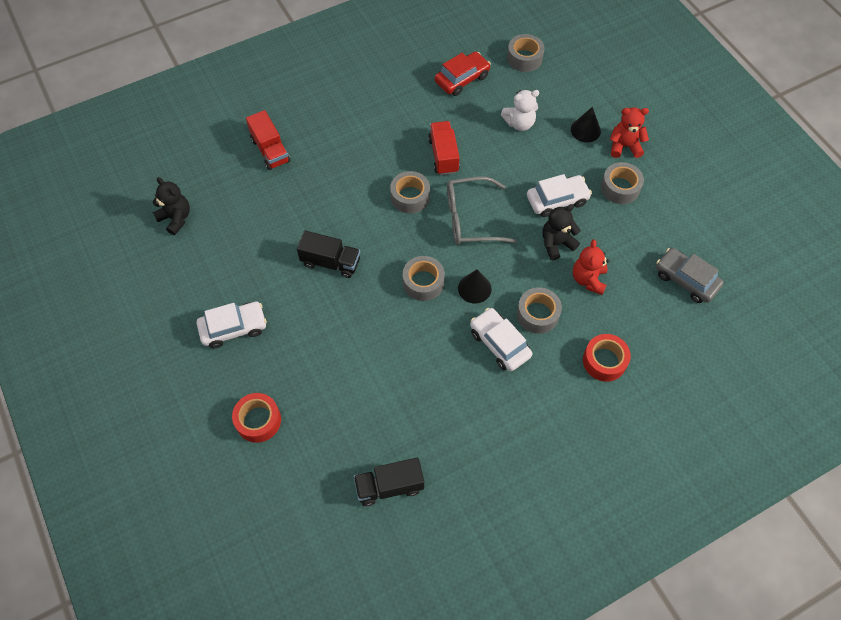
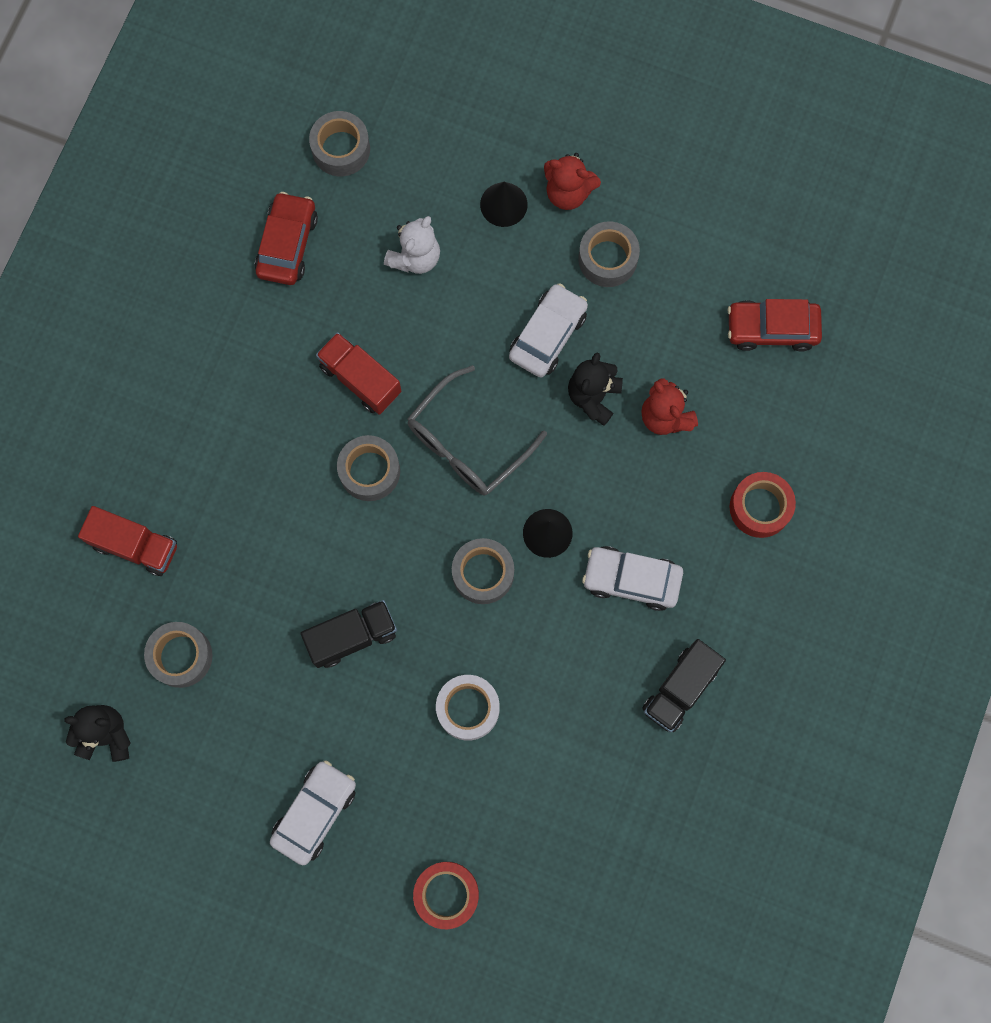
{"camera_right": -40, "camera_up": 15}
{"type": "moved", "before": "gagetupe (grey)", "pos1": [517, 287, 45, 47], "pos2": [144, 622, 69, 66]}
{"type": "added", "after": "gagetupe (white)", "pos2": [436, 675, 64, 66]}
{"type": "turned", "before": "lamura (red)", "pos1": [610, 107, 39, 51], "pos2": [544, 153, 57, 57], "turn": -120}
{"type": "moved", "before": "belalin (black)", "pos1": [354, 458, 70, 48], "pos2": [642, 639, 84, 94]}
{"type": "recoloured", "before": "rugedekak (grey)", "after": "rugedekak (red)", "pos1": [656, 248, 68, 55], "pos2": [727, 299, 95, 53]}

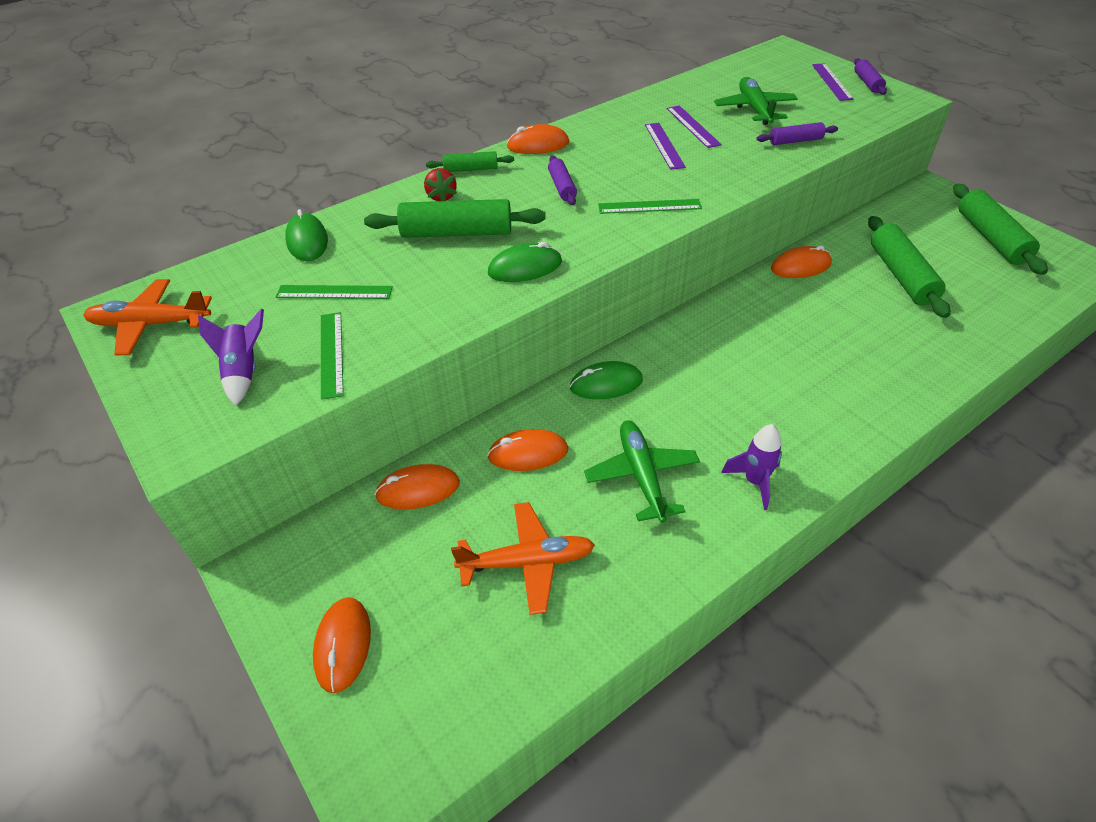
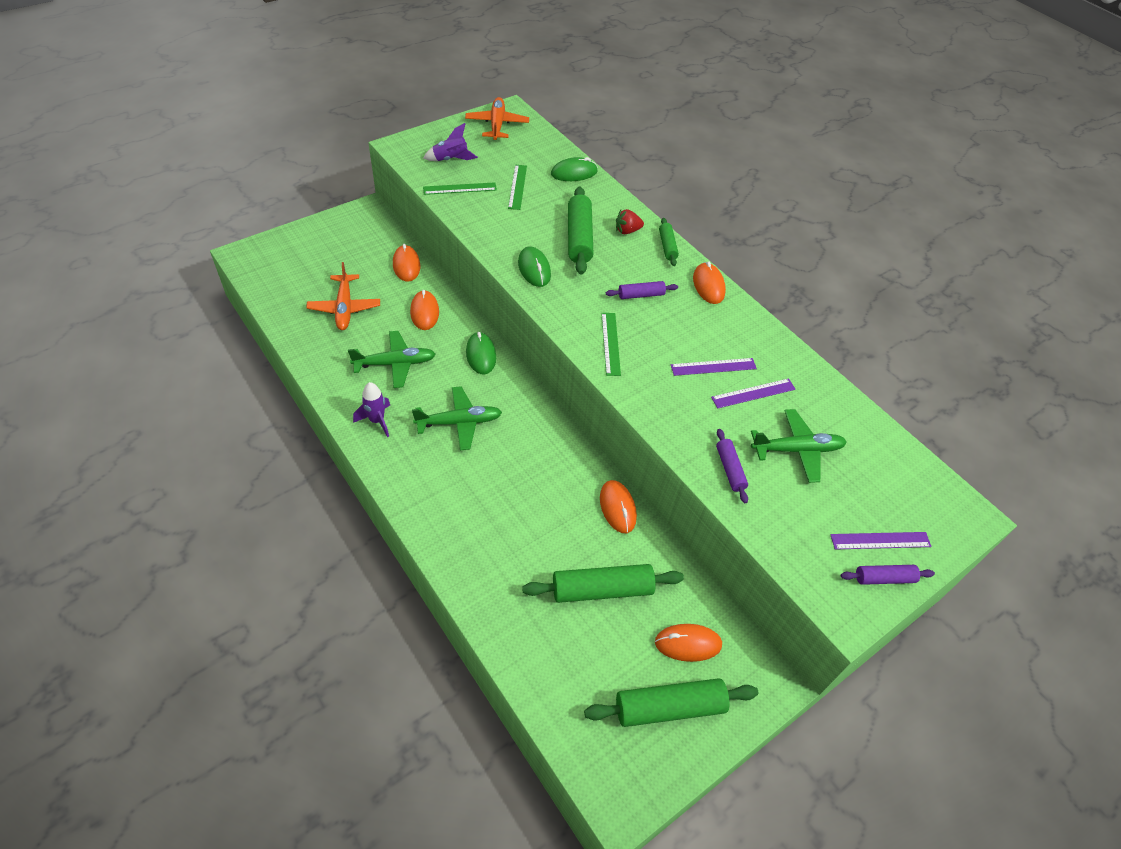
{"camera_right": 85, "camera_up": 5}
{"type": "added", "after": "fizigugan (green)", "pos2": [412, 386, 90, 64]}
{"type": "moved", "before": "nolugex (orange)", "pos1": [313, 597, 58, 96], "pos2": [655, 624, 67, 38]}

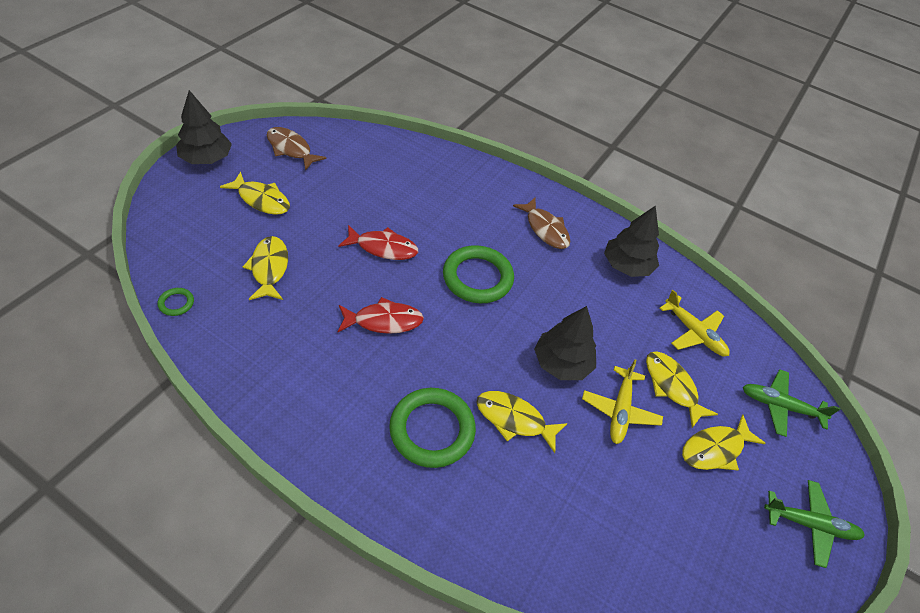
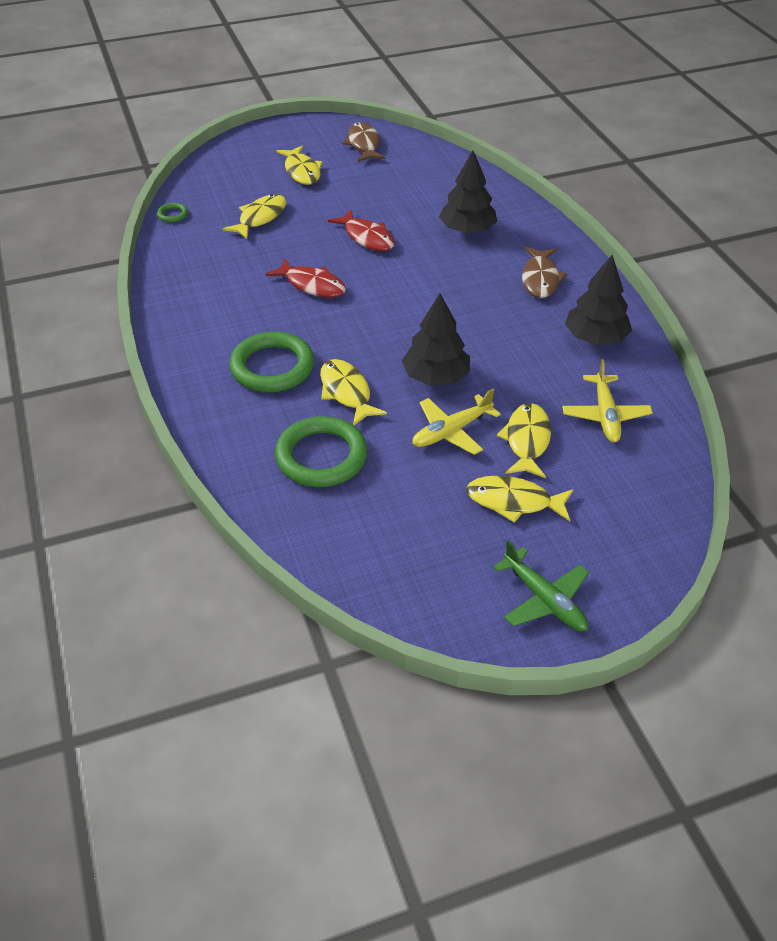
{"camera_right": 45, "camera_up": -5}
{"type": "moved", "before": "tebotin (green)", "pos1": [443, 245, 71, 58], "pos2": [275, 416, 93, 71]}
{"type": "moved", "before": "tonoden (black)", "pos1": [176, 90, 56, 74], "pos2": [439, 150, 58, 84]}
{"type": "removed", "before": "fizigugan (green)", "pos1": [743, 369, 97, 68]}

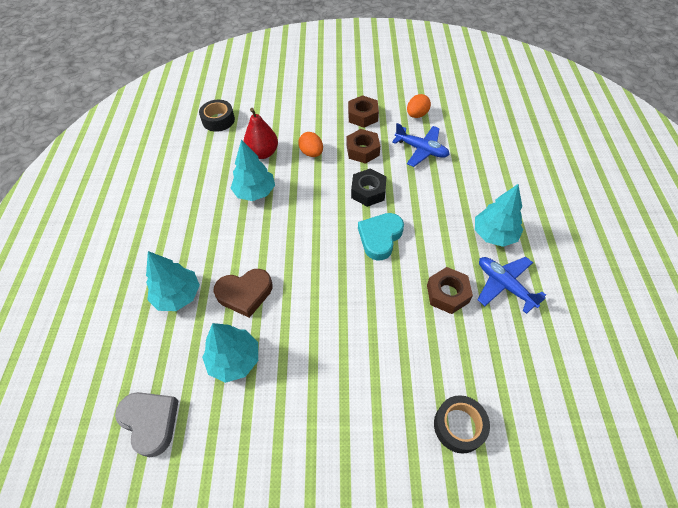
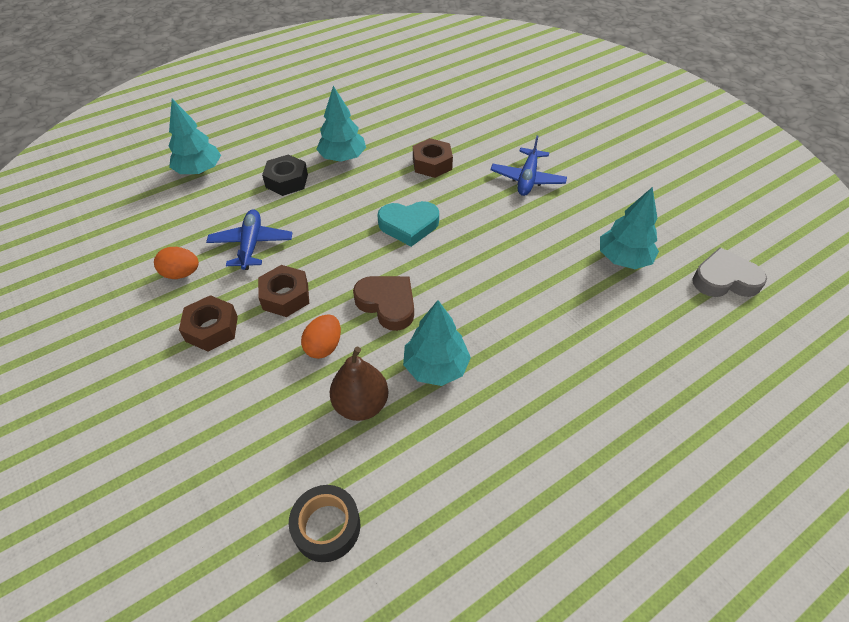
{"camera_right": -125, "camera_up": -5}
{"type": "moved", "before": "tonoden (turquoise)", "pos1": [146, 251, 54, 60], "pos2": [169, 99, 52, 75]}
{"type": "moved", "before": "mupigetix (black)", "pos1": [351, 168, 35, 39], "pos2": [262, 154, 46, 42]}
{"type": "recoloured", "before": "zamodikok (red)", "after": "zamodikok (brown)", "pos1": [243, 108, 35, 51], "pos2": [330, 347, 59, 74]}
{"type": "moved", "before": "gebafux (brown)", "pos1": [213, 269, 60, 49], "pos2": [353, 276, 61, 55]}
{"type": "moved", "before": "fizigugan (blue)", "pos1": [478, 257, 68, 57], "pos2": [491, 135, 76, 61]}
{"type": "turned", "before": "gebafux (grey)", "pos1": [115, 392, 64, 65], "pos2": [692, 247, 75, 50], "turn": 75}
{"type": "removed", "before": "gagetupe (black)", "pos1": [434, 395, 56, 59]}

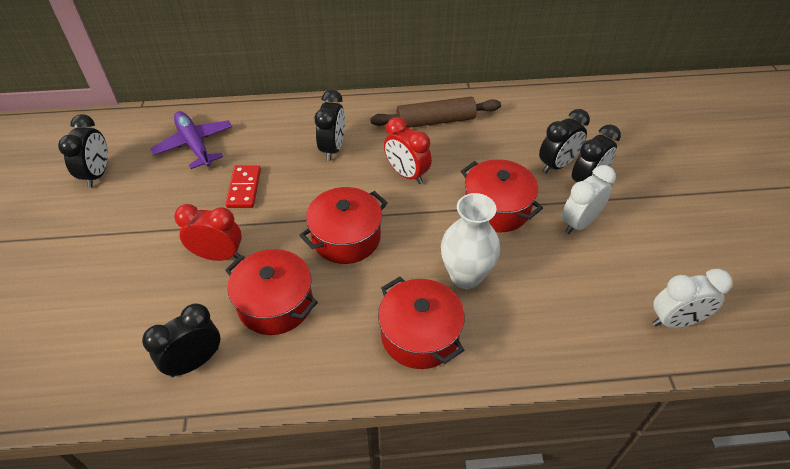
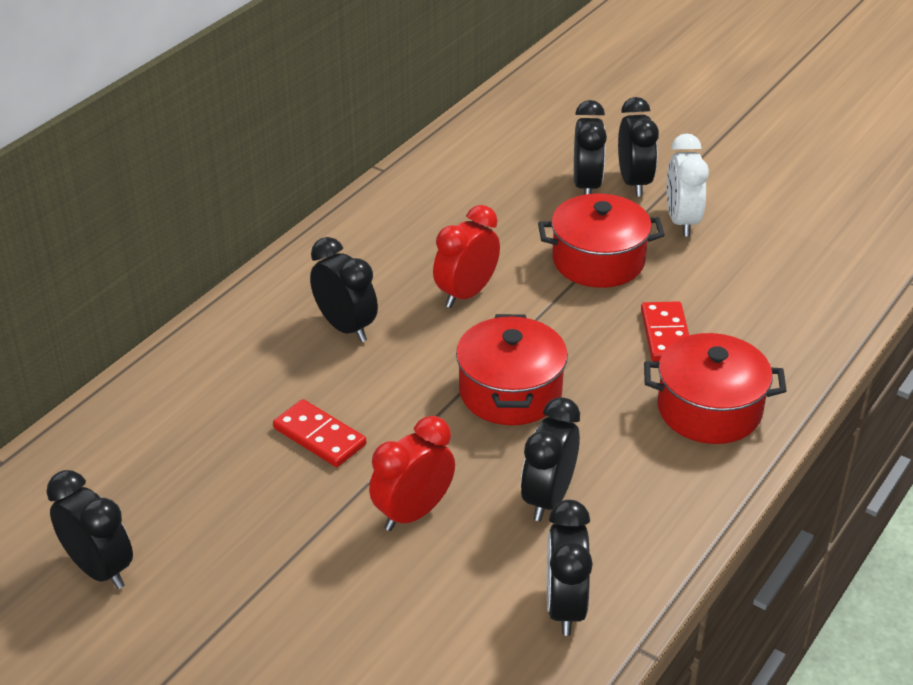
{"camera_right": -50, "camera_up": -10}
{"type": "turned", "before": "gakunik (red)", "pos1": [384, 117, 48, 67], "pos2": [433, 205, 67, 103], "turn": 135}
{"type": "replaced", "before": "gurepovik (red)", "after": "gakunik (black)", "pos1": [225, 249, 93, 86], "pos2": [521, 397, 59, 124]}
{"type": "replaced", "before": "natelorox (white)", "after": "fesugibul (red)", "pos1": [441, 193, 59, 96], "pos2": [641, 301, 48, 61]}
{"type": "removed", "before": "fizigugan (purple)", "pos1": [150, 111, 82, 58]}
{"type": "removed", "before": "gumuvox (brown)", "pos1": [370, 97, 131, 31]}
{"type": "removed", "before": "gakunik (white)", "pos1": [653, 269, 80, 59]}

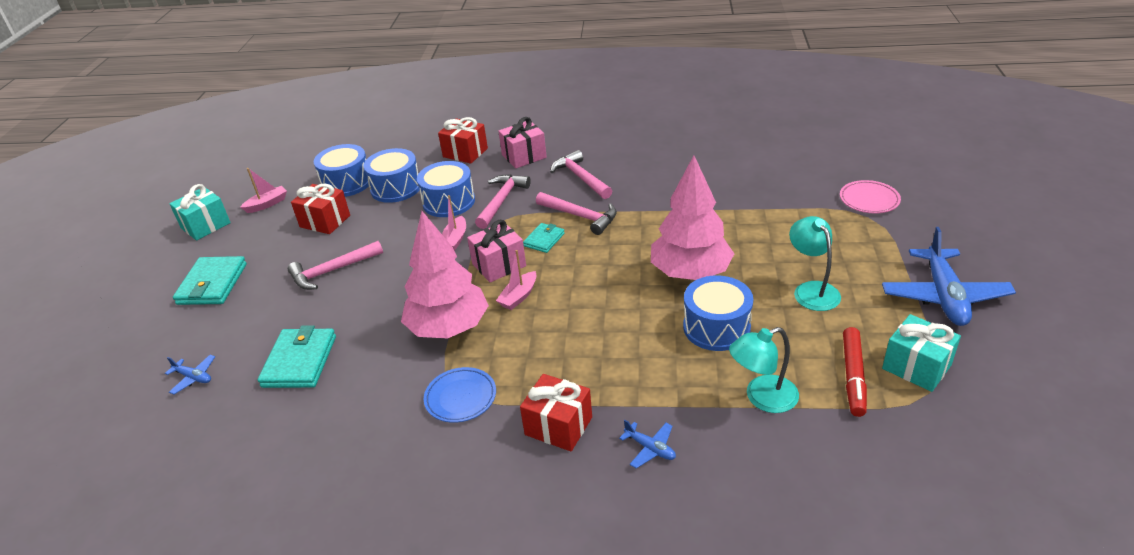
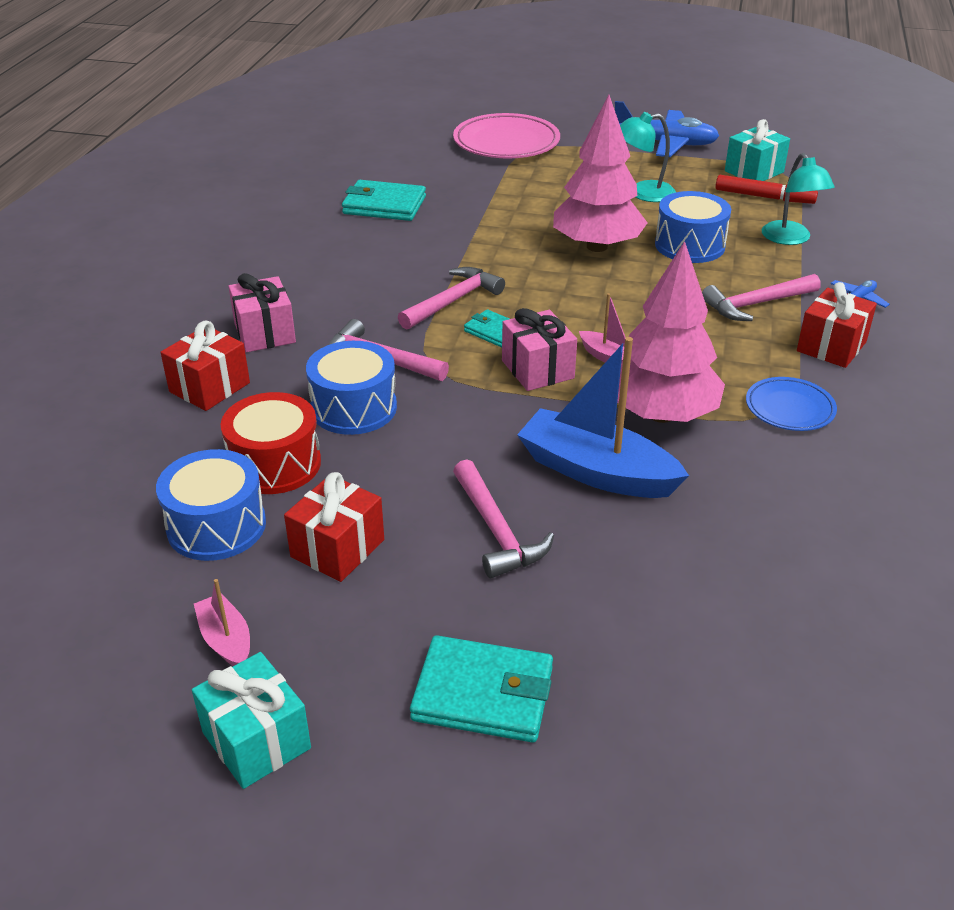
{"camera_right": -85, "camera_up": 0}
{"type": "recoloured", "before": "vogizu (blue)", "after": "vogizu (red)", "pos1": [364, 148, 56, 55], "pos2": [221, 392, 100, 102]}
{"type": "moved", "before": "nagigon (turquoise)", "pos1": [258, 325, 78, 63], "pos2": [342, 180, 84, 41]}
{"type": "resized", "before": "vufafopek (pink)", "pos1": [840, 180, 61, 33], "pos2": [453, 113, 107, 46], "scale": 1.75}
{"type": "added", "after": "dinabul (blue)", "pos2": [517, 337, 172, 161]}
{"type": "moved", "before": "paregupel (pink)", "pos1": [550, 150, 62, 49], "pos2": [702, 274, 119, 47]}
{"type": "removed", "before": "fizigugan (blue)", "pos1": [165, 355, 50, 39]}
{"type": "removed", "before": "dinabul (pink)", "pos1": [442, 195, 24, 56]}

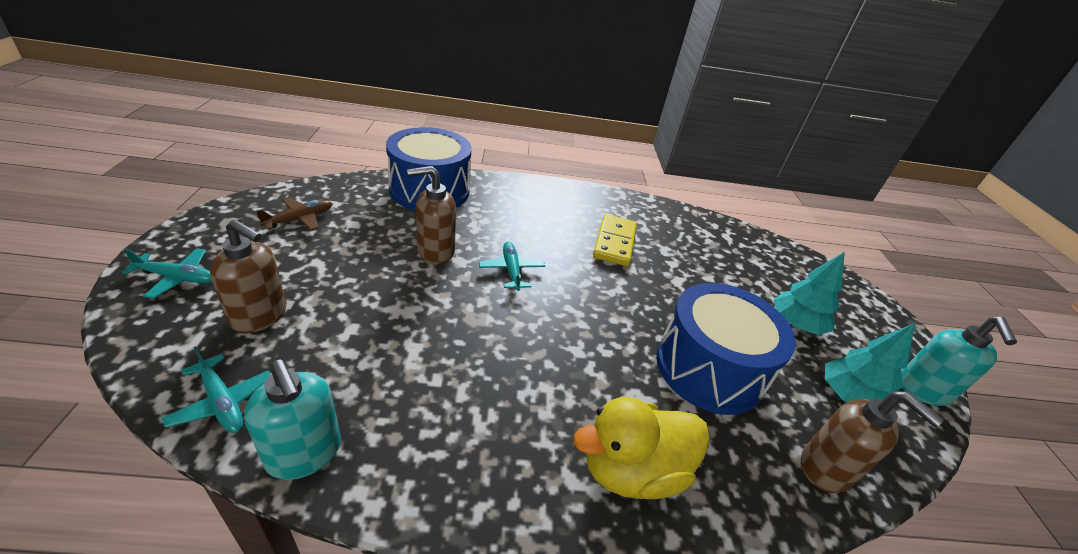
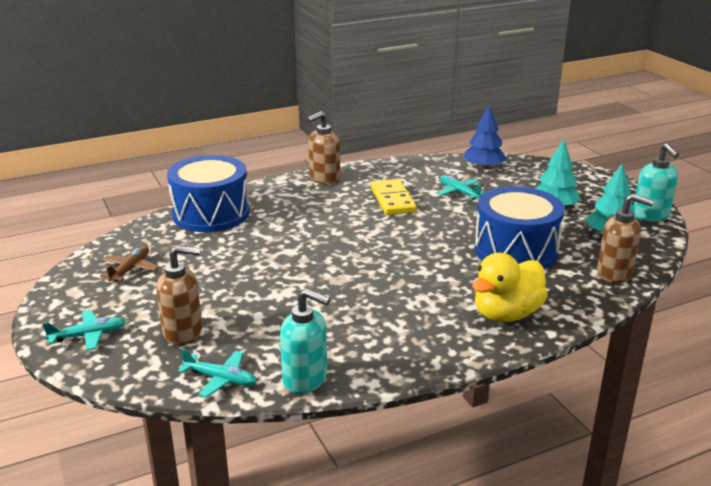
{"camera_right": -20, "camera_up": -10}
{"type": "moved", "before": "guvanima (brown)", "pos1": [407, 166, 49, 98], "pos2": [307, 111, 33, 74]}
{"type": "moved", "before": "fizigugan (turquoise)", "pos1": [479, 242, 66, 49], "pos2": [437, 175, 48, 25]}
{"type": "added", "after": "tonoden (blue)", "pos2": [463, 105, 44, 65]}

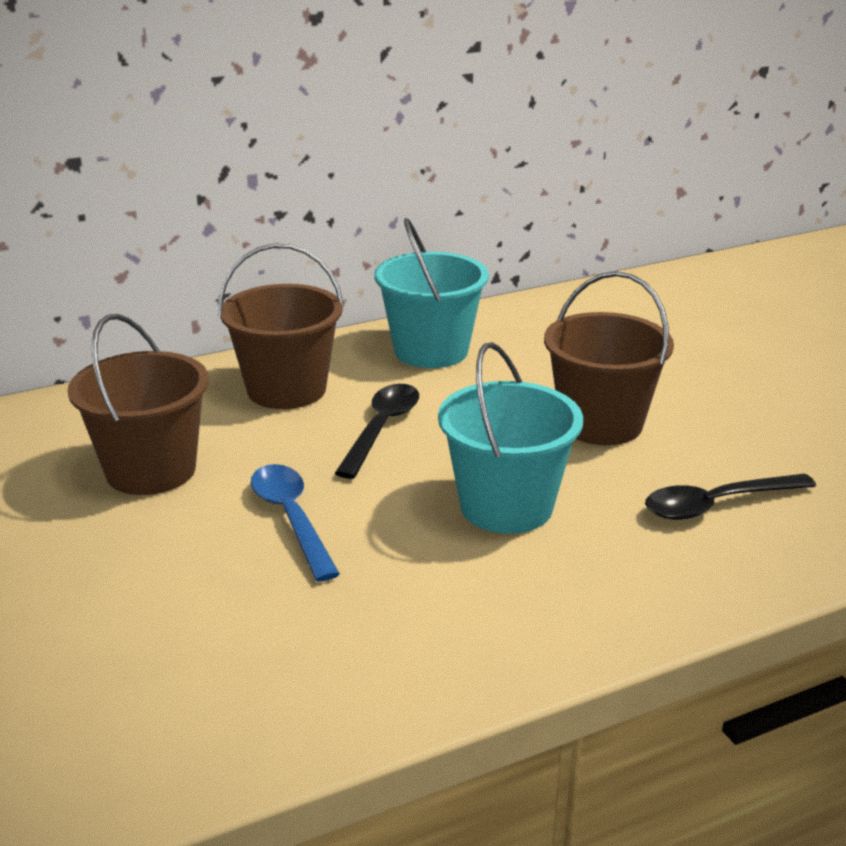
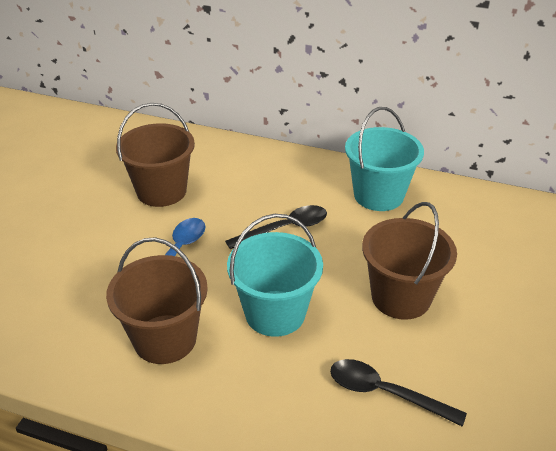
{"camera_right": 45, "camera_up": 10}
{"type": "moved", "before": "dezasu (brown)", "pos1": [218, 243, 126, 166], "pos2": [106, 237, 102, 127]}

